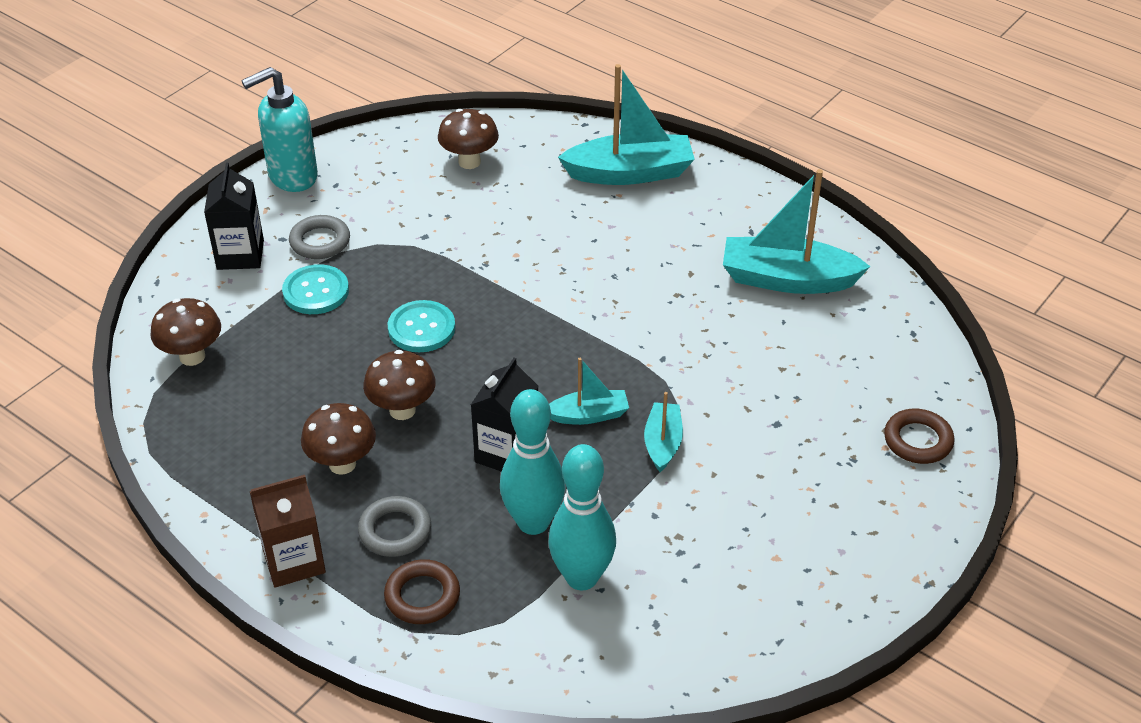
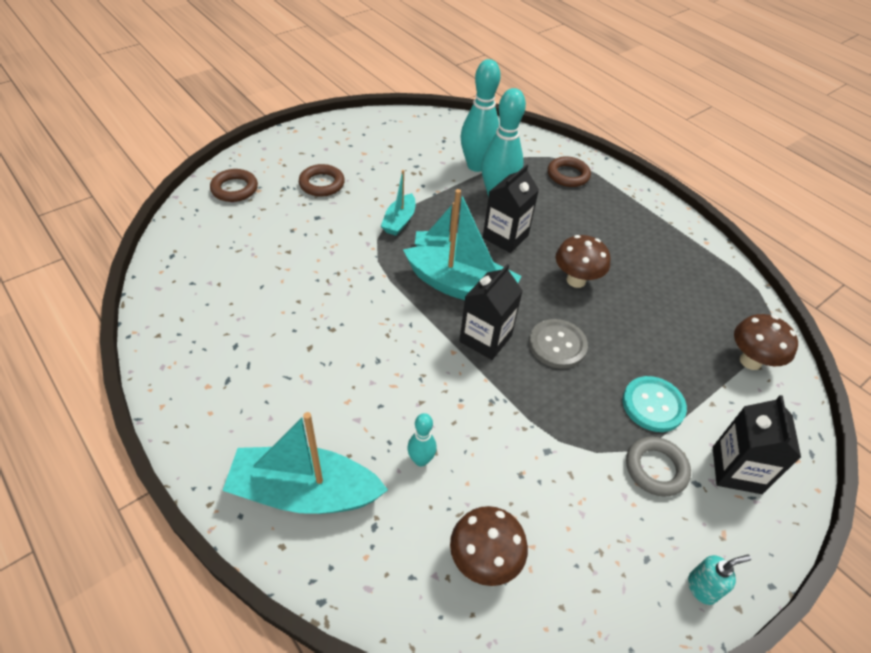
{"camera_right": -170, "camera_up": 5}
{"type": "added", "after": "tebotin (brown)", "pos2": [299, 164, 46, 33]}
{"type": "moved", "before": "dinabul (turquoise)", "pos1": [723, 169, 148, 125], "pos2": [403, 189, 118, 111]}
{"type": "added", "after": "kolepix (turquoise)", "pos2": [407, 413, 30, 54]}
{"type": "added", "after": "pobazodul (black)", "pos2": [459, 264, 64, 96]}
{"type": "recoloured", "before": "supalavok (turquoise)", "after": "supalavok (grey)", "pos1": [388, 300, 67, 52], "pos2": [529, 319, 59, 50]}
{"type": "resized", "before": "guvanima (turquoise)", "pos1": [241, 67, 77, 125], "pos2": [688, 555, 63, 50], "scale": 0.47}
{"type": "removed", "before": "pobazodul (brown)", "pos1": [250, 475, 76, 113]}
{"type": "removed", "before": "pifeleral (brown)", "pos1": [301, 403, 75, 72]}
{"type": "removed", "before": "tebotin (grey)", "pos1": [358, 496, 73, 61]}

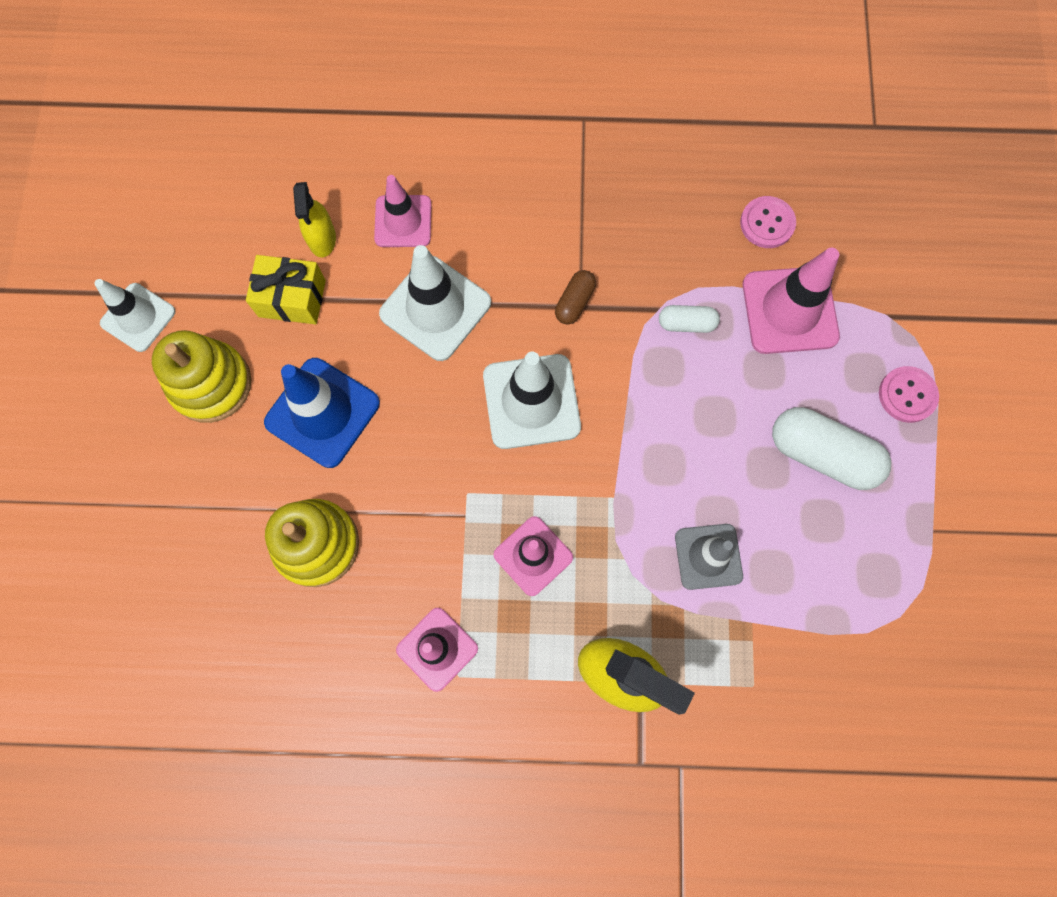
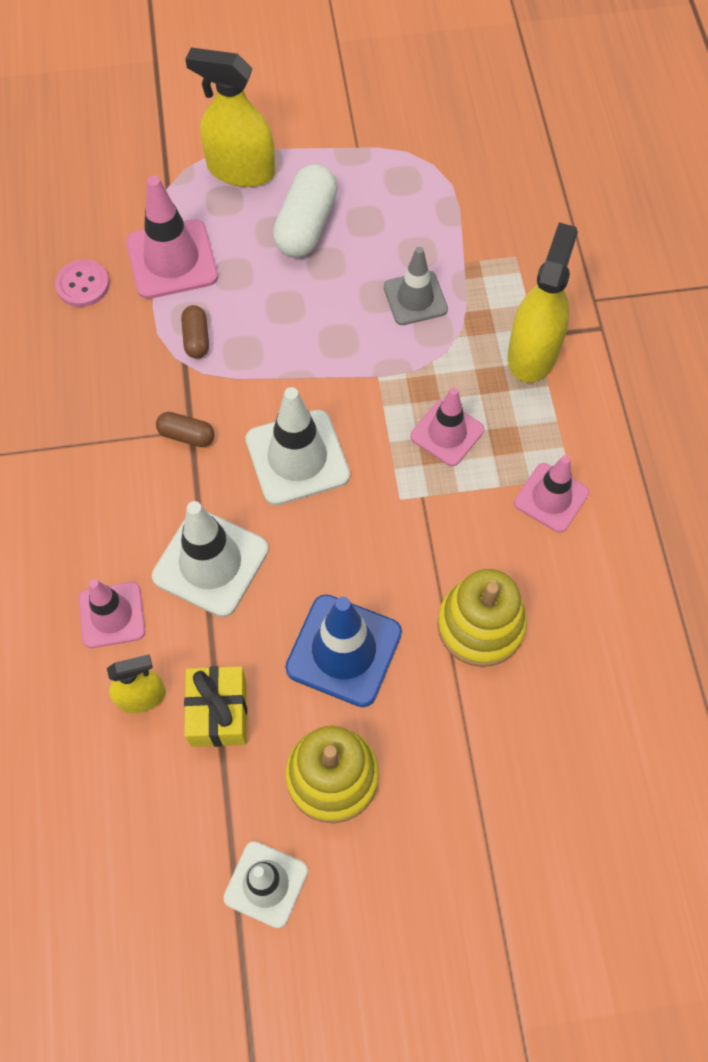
{"camera_right": -100, "camera_up": -10}
{"type": "recoloured", "before": "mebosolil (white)", "after": "mebosolil (brown)", "pos1": [659, 305, 61, 28], "pos2": [181, 305, 28, 54]}
{"type": "replaced", "before": "supalavok (pink)", "after": "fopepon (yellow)", "pos1": [879, 366, 60, 57], "pos2": [185, 47, 90, 140]}

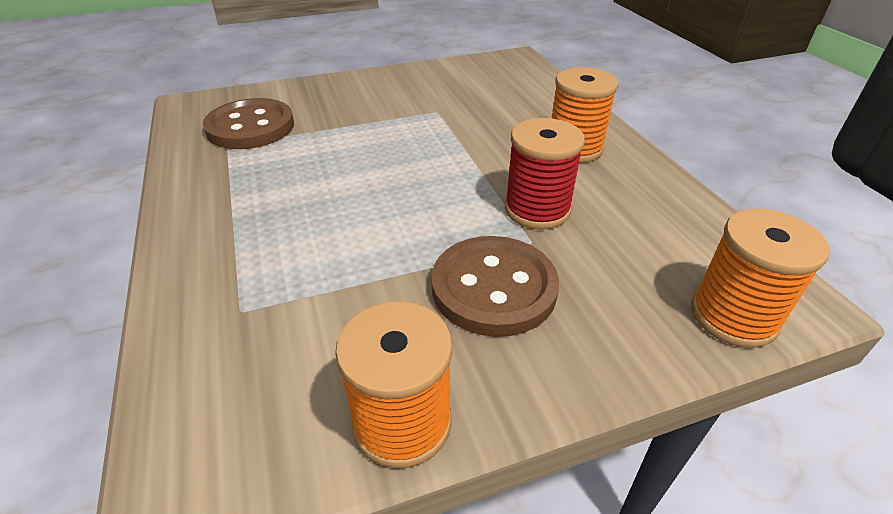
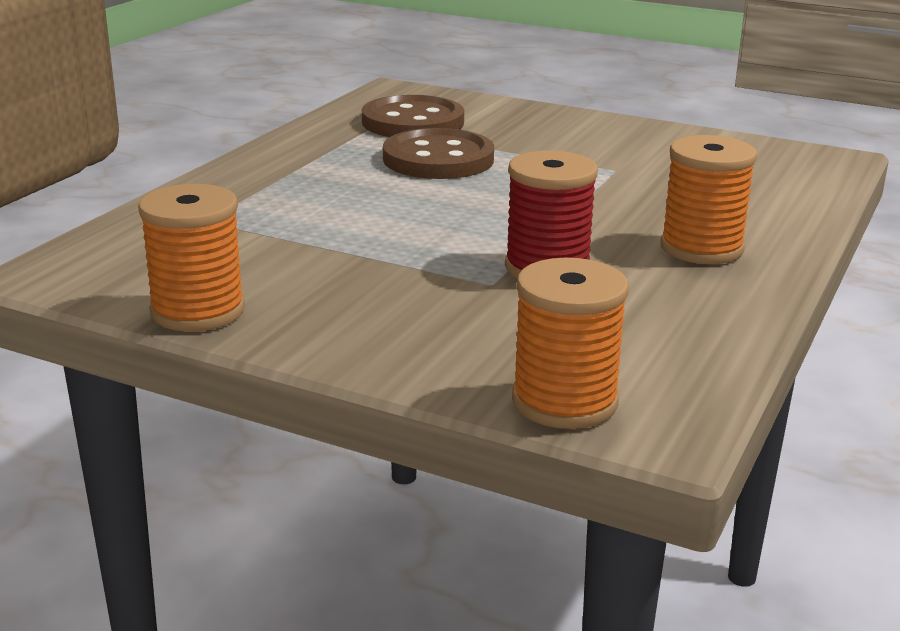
{"camera_right": 45, "camera_up": -15}
{"type": "moved", "before": "supalavok (brown)", "pos1": [432, 236, 127, 101], "pos2": [383, 128, 111, 51]}

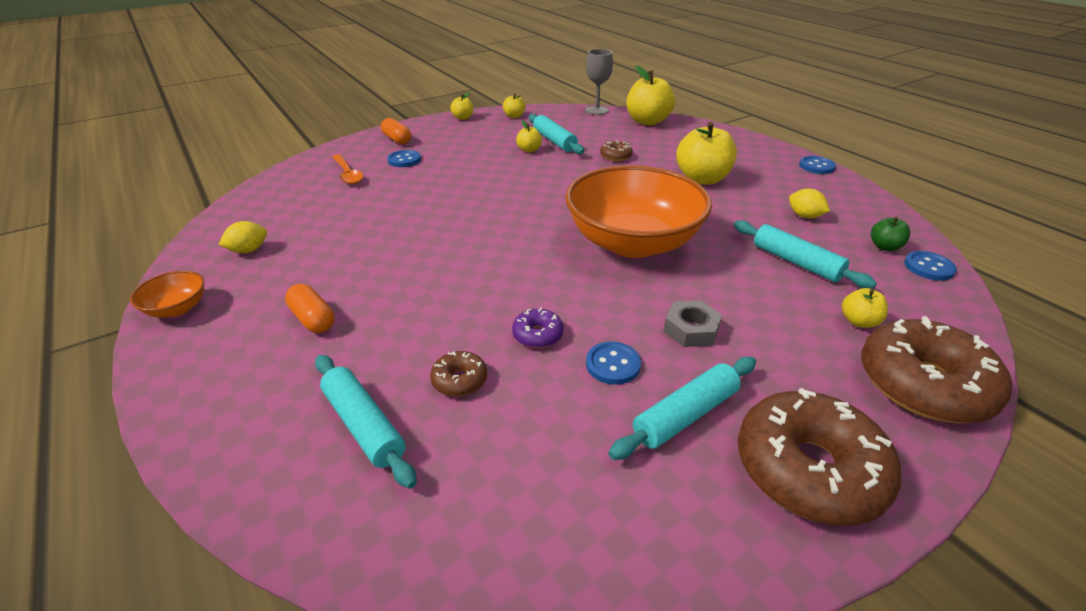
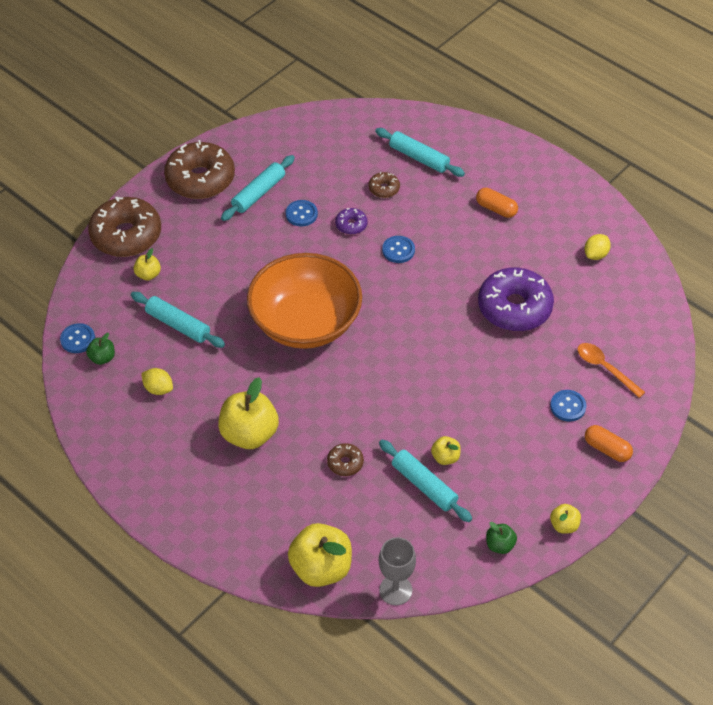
{"camera_right": 165, "camera_up": 15}
{"type": "moved", "before": "supalavok (blue)", "pos1": [799, 156, 37, 18], "pos2": [382, 236, 33, 27]}
{"type": "added", "after": "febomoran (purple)", "pos2": [478, 268, 76, 63]}
{"type": "recoloured", "before": "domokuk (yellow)", "after": "domokuk (green)", "pos1": [503, 93, 23, 25], "pos2": [486, 522, 31, 32]}
{"type": "removed", "before": "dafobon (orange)", "pos1": [130, 271, 74, 46]}
{"type": "removed", "before": "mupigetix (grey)", "pos1": [664, 300, 58, 47]}

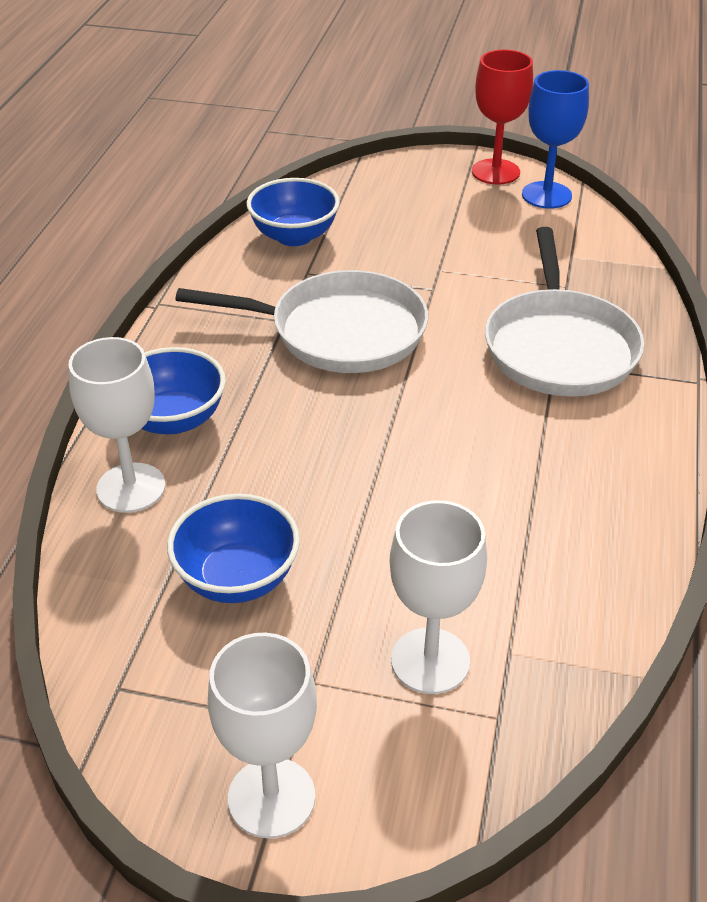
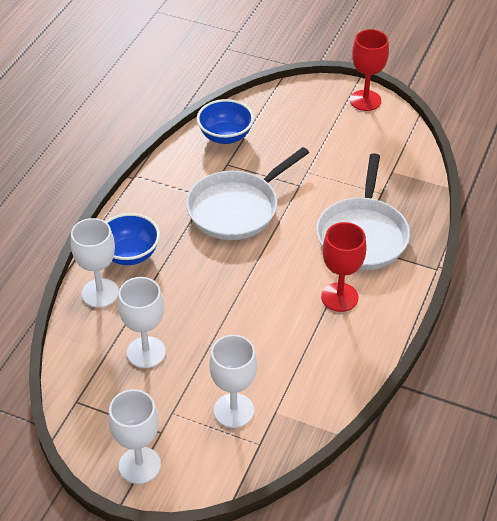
{"camera_right": 10, "camera_up": 5}
{"type": "replaced", "before": "dafobon (blue)", "after": "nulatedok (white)", "pos1": [167, 494, 133, 109], "pos2": [118, 277, 48, 91]}
{"type": "turned", "before": "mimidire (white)", "pos1": [175, 270, 253, 103], "pos2": [186, 147, 123, 93], "turn": 120}
{"type": "added", "after": "nulatedok (red)", "pos2": [321, 222, 46, 90]}
{"type": "removed", "before": "nulatedok (blue)", "pos1": [522, 70, 67, 139]}

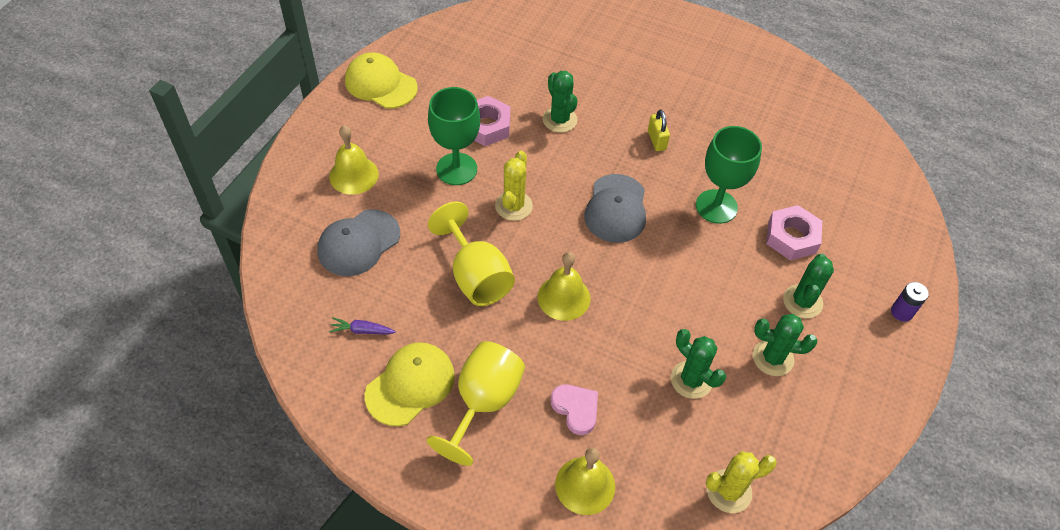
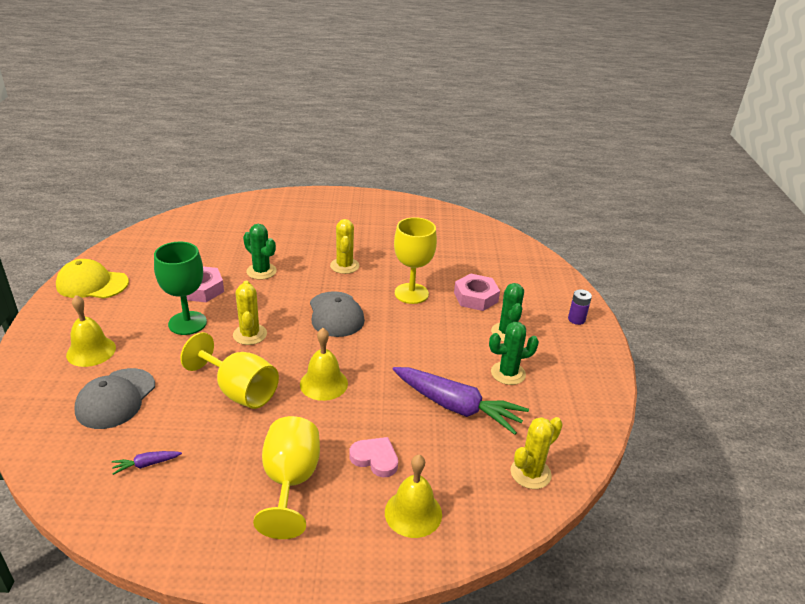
{"camera_right": -25, "camera_up": -20}
{"type": "replaced", "before": "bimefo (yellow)", "after": "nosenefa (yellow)", "pos1": [648, 109, 22, 42], "pos2": [330, 219, 29, 55]}
{"type": "replaced", "before": "nosenefa (green)", "after": "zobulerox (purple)", "pos1": [671, 329, 55, 70], "pos2": [393, 367, 136, 68]}
{"type": "recoloured", "before": "nulatedok (green)", "after": "nulatedok (yellow)", "pos1": [696, 126, 66, 98], "pos2": [394, 217, 43, 87]}
{"type": "removed", "before": "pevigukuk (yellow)", "pos1": [365, 342, 90, 84]}

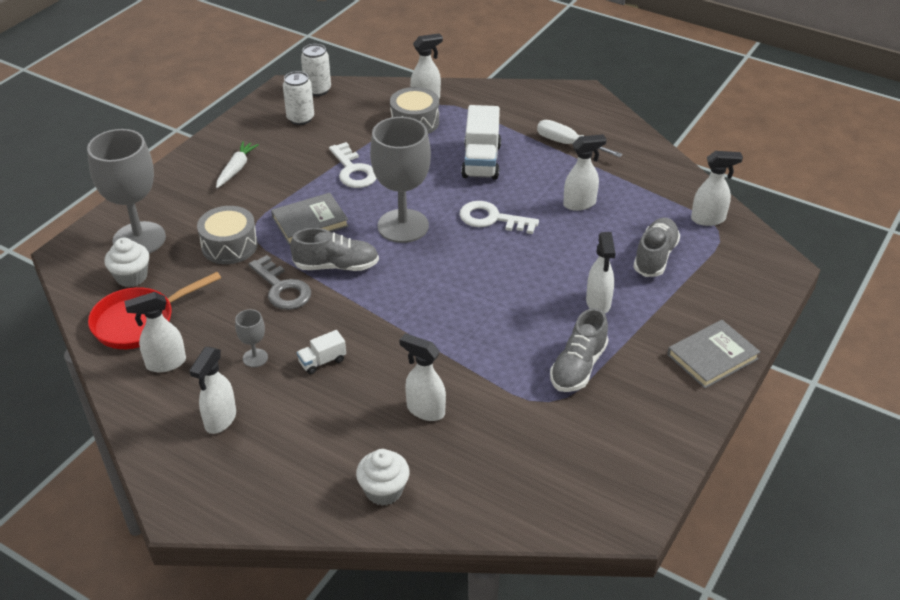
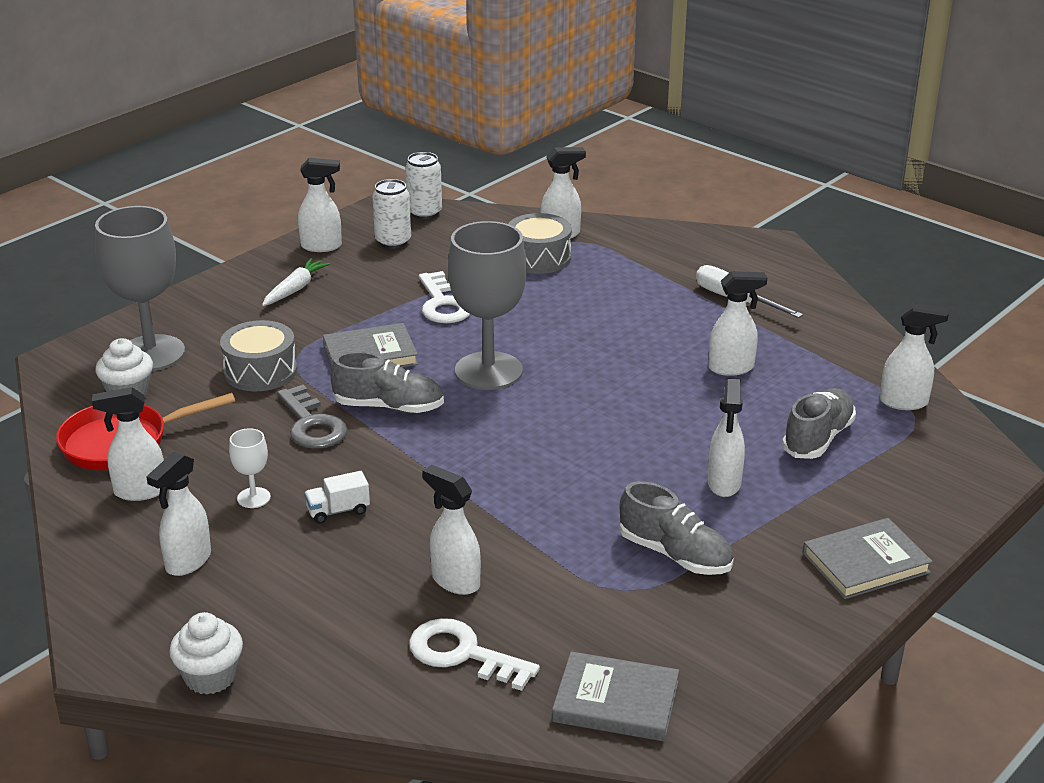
{"camera_right": 10, "camera_up": -10}
{"type": "moved", "before": "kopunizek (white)", "pos1": [356, 449, 54, 56], "pos2": [169, 612, 74, 82]}
{"type": "recoloured", "before": "nulatedok (grey)", "after": "nulatedok (white)", "pos1": [235, 309, 33, 58], "pos2": [229, 428, 42, 80]}
{"type": "added", "after": "fopepon (white)", "pos2": [298, 158, 44, 94]}
{"type": "moved", "before": "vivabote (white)", "pos1": [459, 201, 80, 33], "pos2": [409, 618, 131, 73]}
{"type": "added", "after": "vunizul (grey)", "pos2": [552, 651, 127, 90]}
{"type": "turned", "before": "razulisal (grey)", "pos1": [550, 308, 58, 84], "pos2": [620, 481, 114, 94], "turn": -90}
{"type": "removed", "before": "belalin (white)", "pos1": [461, 105, 40, 75]}

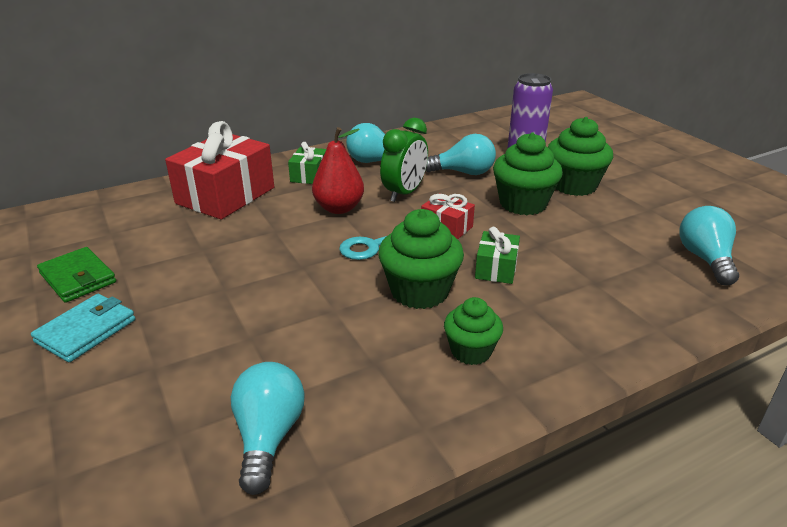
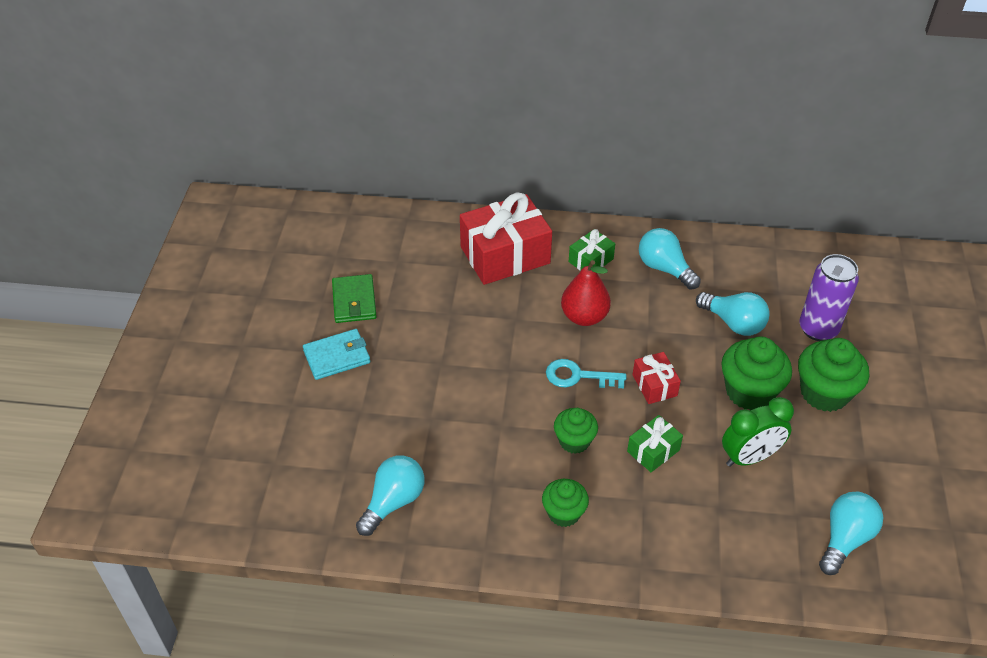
{"camera_right": 35, "camera_up": 15}
{"type": "resized", "before": "kopunizek (green)", "pos1": [378, 209, 86, 100], "pos2": [554, 408, 44, 46], "scale": 0.62}
{"type": "moved", "before": "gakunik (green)", "pos1": [380, 118, 48, 84], "pos2": [722, 397, 72, 70]}

